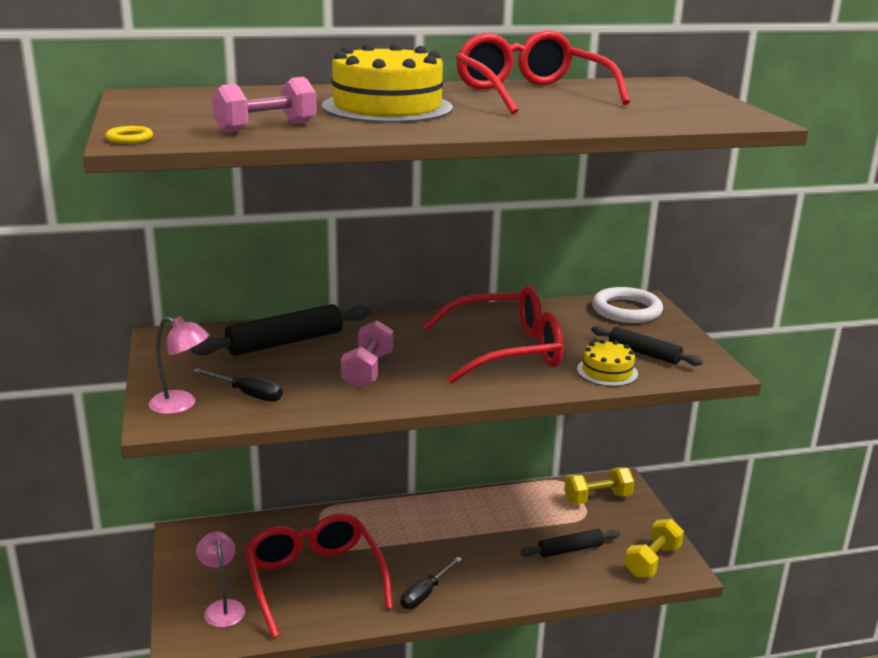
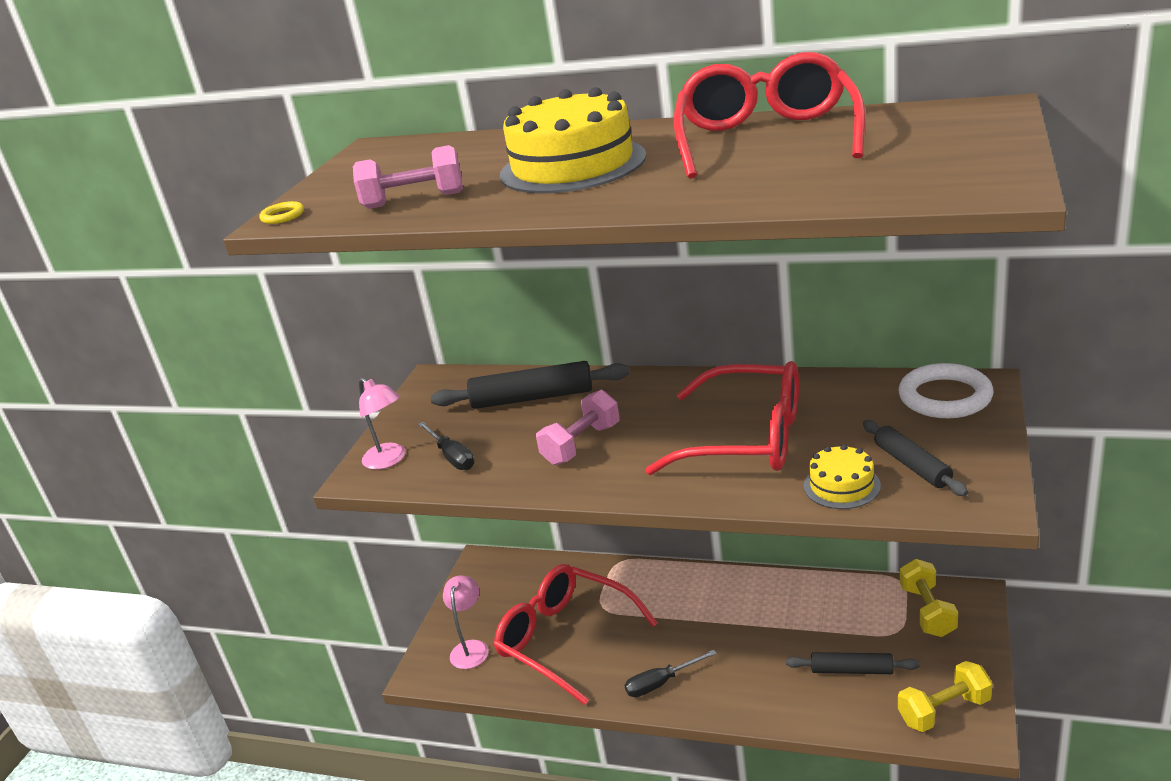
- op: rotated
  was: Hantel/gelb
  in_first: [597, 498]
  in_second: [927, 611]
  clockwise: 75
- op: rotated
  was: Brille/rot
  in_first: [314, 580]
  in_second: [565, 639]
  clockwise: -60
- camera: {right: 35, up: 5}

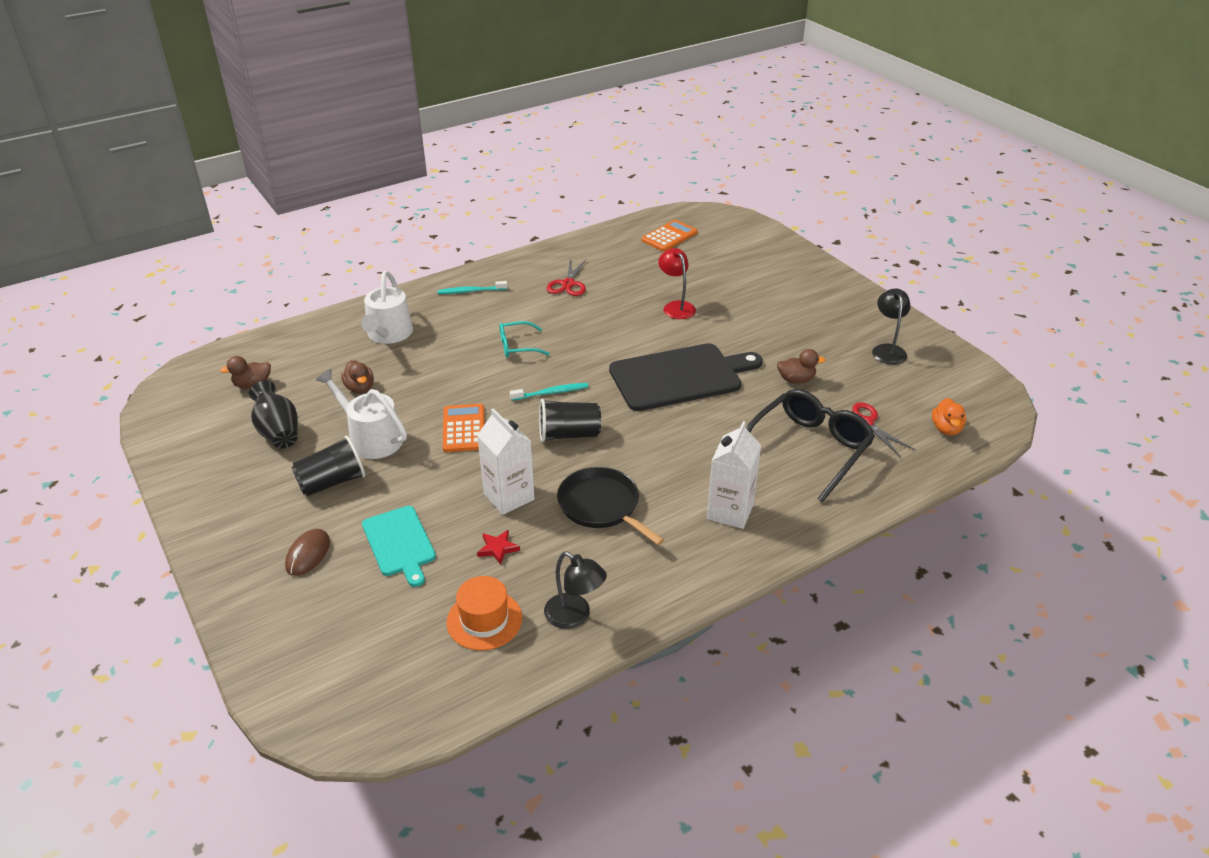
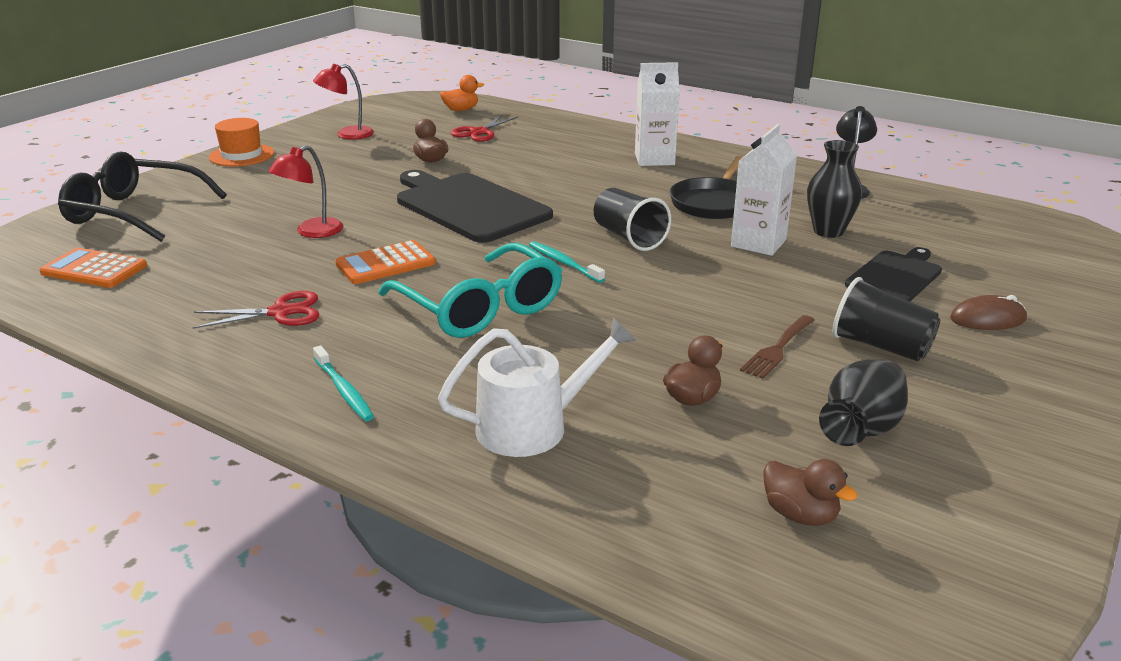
- op: repainted
  was: Lampe/schwarz
  now: Lampe/rot
  in_first: [887, 350]
  in_second: [347, 135]
- op: scaled
  was: Brille/türkis
  in_first: [517, 346]
  in_second: [480, 308]
  ratio: 1.92
- op: swapped
  was: Gießkanne/weiß
  now: Gabel/braun
  in_first: [371, 438]
  in_second: [777, 349]
- op: shifted
  was: Brille/schwarz
  in_first: [809, 449]
  in_second: [134, 212]
- op: shifted
  was: Taschenrechner/orange
  in_first: [464, 429]
  in_second: [385, 264]
- op: repainted
  was: Schneidebrett/türkis
  now: Schneidebrett/schwarz
  in_first: [399, 543]
  in_second: [895, 276]
- op: swapped
  was: Stern/rot
  now: Vase/schwarz
  in_first: [498, 548]
  in_second: [828, 231]
- op: shifted
  was: Hut/orange
  in_first: [484, 620]
  in_second: [241, 155]
- camera: {right: -115, up: -10}

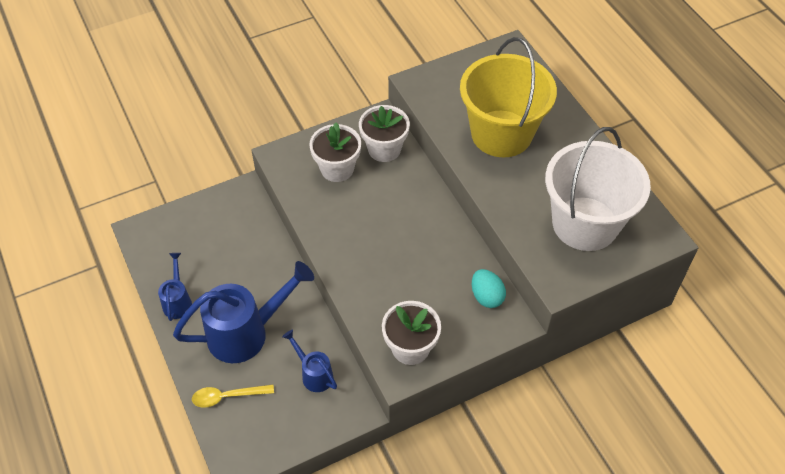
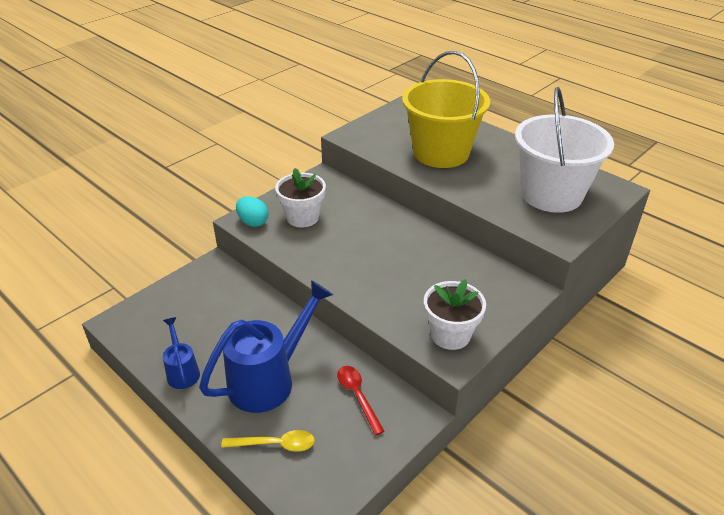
- op: gone
  was: Blumentopf/weiß
  in_first: [384, 149]
- op: shifted
  was: Ei/türkis
  in_first: [486, 296]
  in_second: [253, 222]
- op: swapped
  was: Gießkanne/blau
  now: Löffel/rot
  in_first: [314, 374]
  in_second: [358, 396]
- op: rotated
  was: Löffel/gelb
  in_first: [227, 396]
  in_second: [275, 444]
  clockwise: -150
- camera: {right: -20, up: -15}

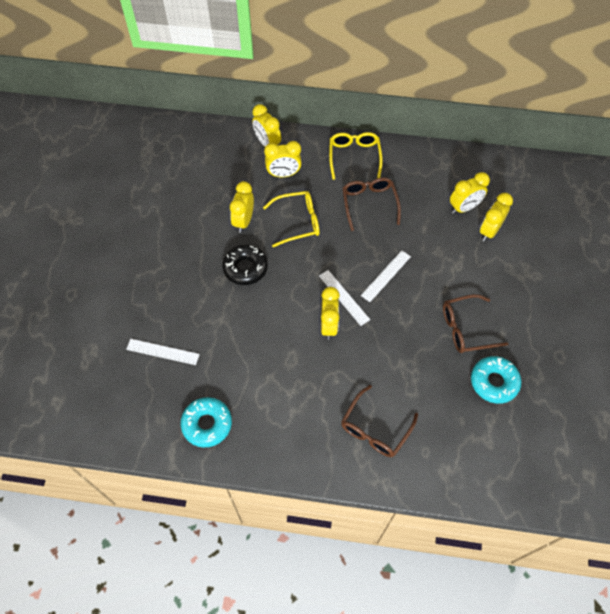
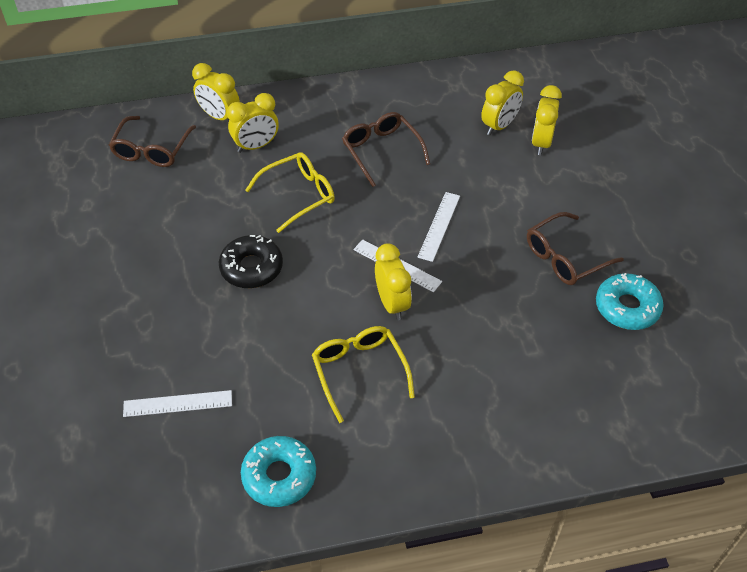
- op: shifted
  was: Brille/gelb
  in_first: [354, 157]
  in_second: [359, 372]
- op: gone
  was: Wecker/gelb
  in_first: [244, 221]
- op: shifted
  was: Brille/braun
  in_first: [375, 428]
  in_second: [152, 150]
- camera: {right: -20, up: -10}

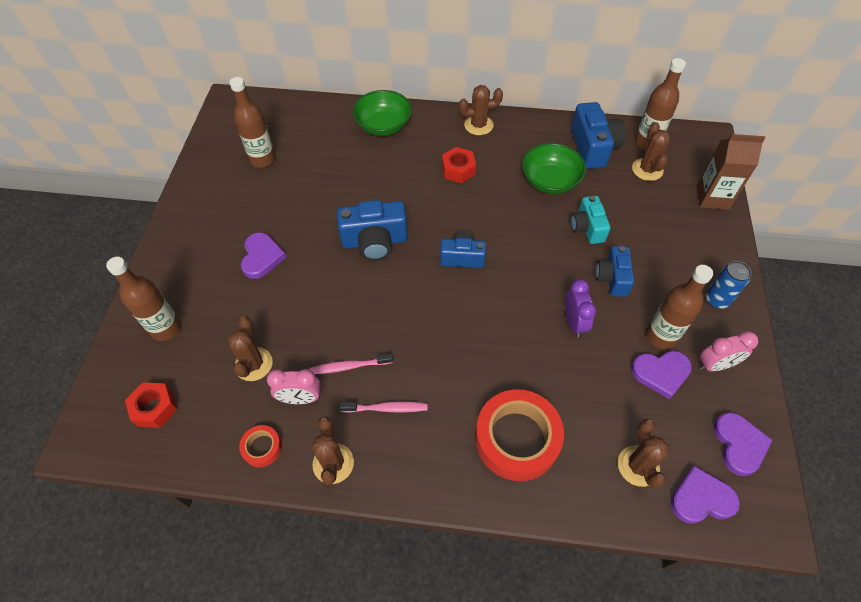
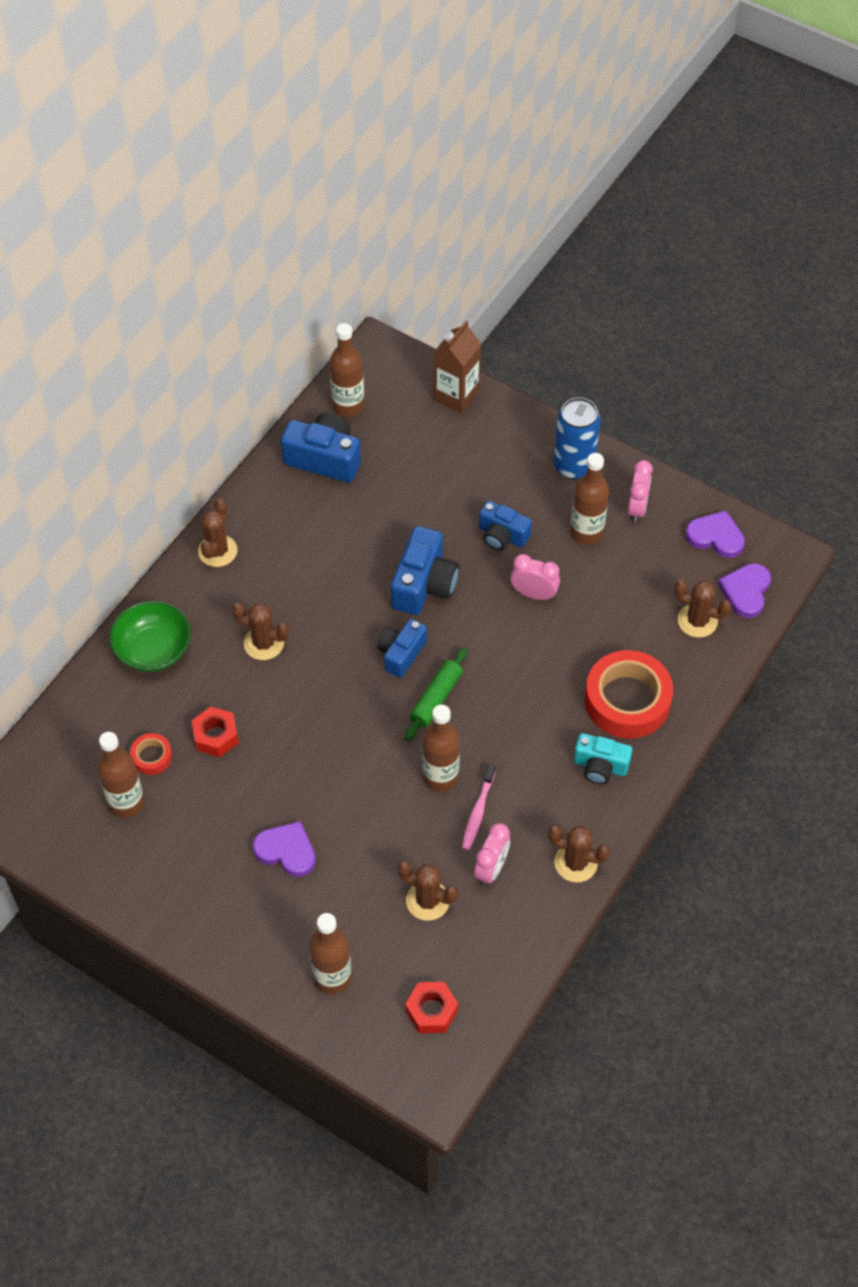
- op: shifted
  was: Kaktus/braun
  in_first: [647, 169]
  in_second: [263, 643]
- op: gone
  was: Schüssel/grün
  in_first: [550, 181]
- op: shifted
  was: Sechskantmutter/rot
  in_first: [458, 170]
  in_second: [216, 736]
- op: shifted
  was: Kamera/türkis
  in_first: [587, 228]
  in_second: [600, 766]
- op: shifted
  was: Kamera/blau
  in_first: [375, 241]
  in_second: [424, 584]
- op: scaled
  was: Dose/blau
  in_first: [716, 300]
  in_second: [573, 466]
  ratio: 1.53
- op: repainted
  was: Wecker/lila
  now: Wecker/rosa
  in_first: [574, 322]
  in_second: [534, 594]
- op: gone
  was: Herz/lila
  in_first: [661, 373]
- op: gone
  was: Zahnbürste/rosa
  in_first: [386, 408]
- op: shifted
  was: Klebeband/rot
  in_first: [262, 448]
  in_second: [152, 757]
- op: new
  now: Nudelholz/grün
  in_second: [436, 698]
- op: new
  now: Flasche/braun
  in_second: [440, 777]
- camera: {right: -65, up: 0}

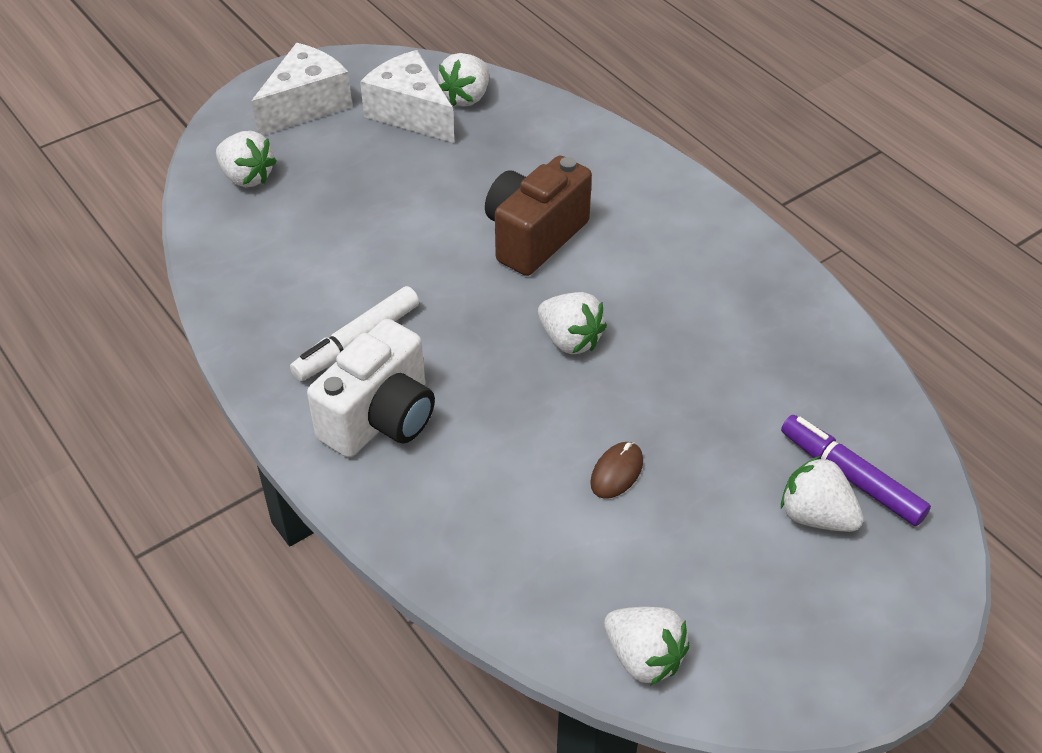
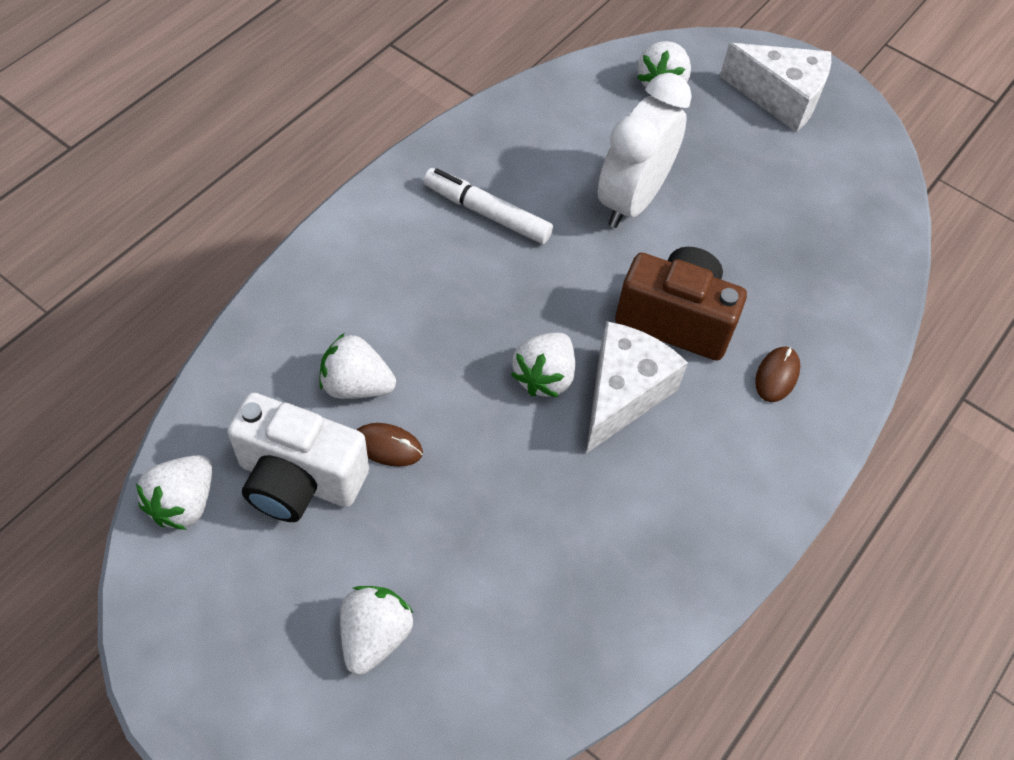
- op: shifted
  was: Käse/weiß
  in_first: [410, 113]
  in_second: [623, 394]
- op: shifted
  was: Erdbeere/weiß
  in_first: [466, 97]
  in_second: [356, 385]
- op: shifted
  was: Kamera/weiß
  in_first: [380, 418]
  in_second: [299, 479]
- op: gone
  was: Filzstift/lila
  in_first: [851, 477]
- op: new
  now: Wecker/weiß
  in_second: [631, 200]
- op: new
  now: Computermaus/braun
  in_second: [777, 375]
- camera: {right: 70, up: 10}

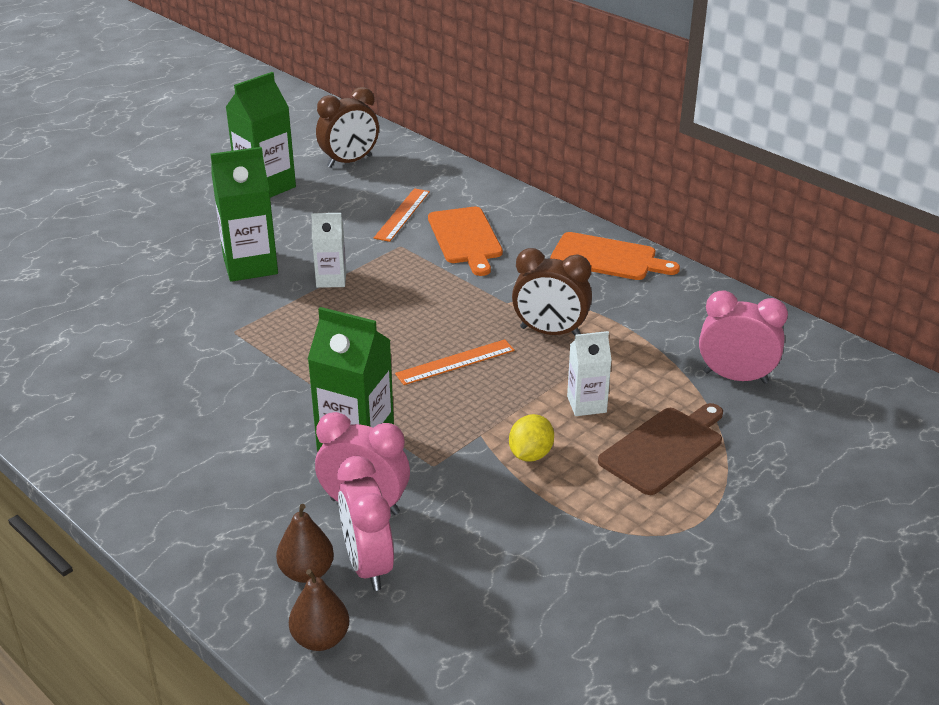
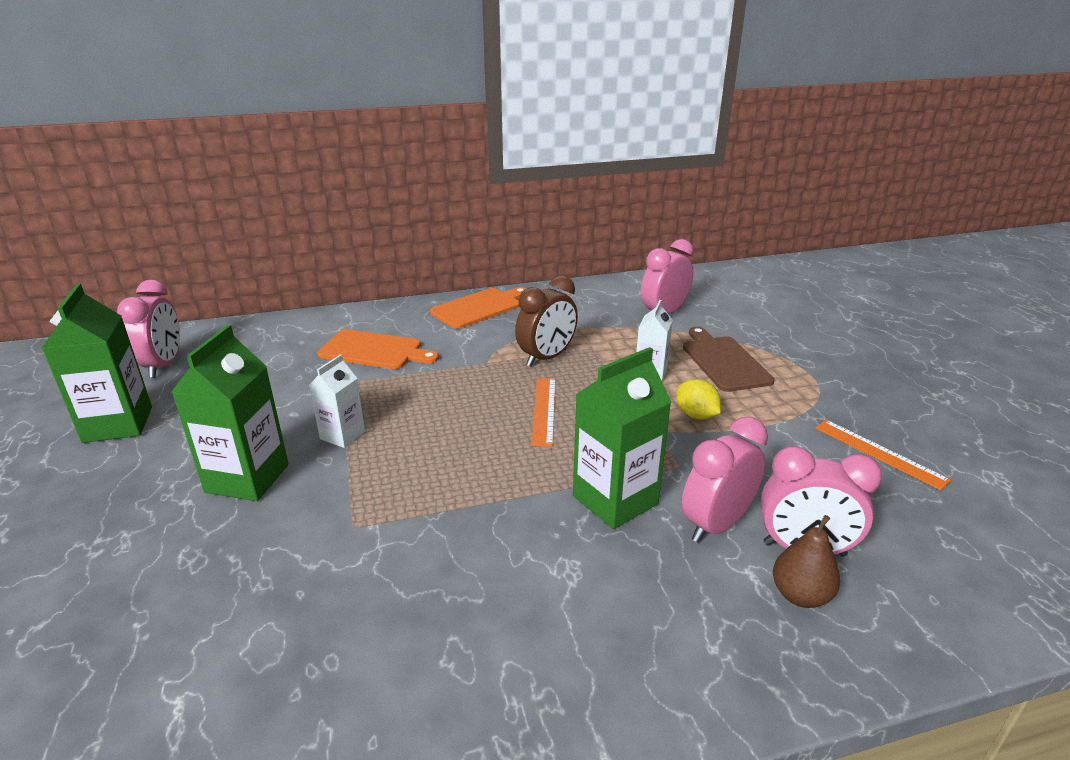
- op: repainted
  was: Wecker/braun
  now: Wecker/rosa
  in_first: [349, 162]
  in_second: [163, 365]
- op: shifted
  was: Lineal/orange
  in_first: [402, 214]
  in_second: [879, 453]
- op: gone
  was: Birne/braun
  in_first: [320, 639]
- camera: {right: -60, up: -5}

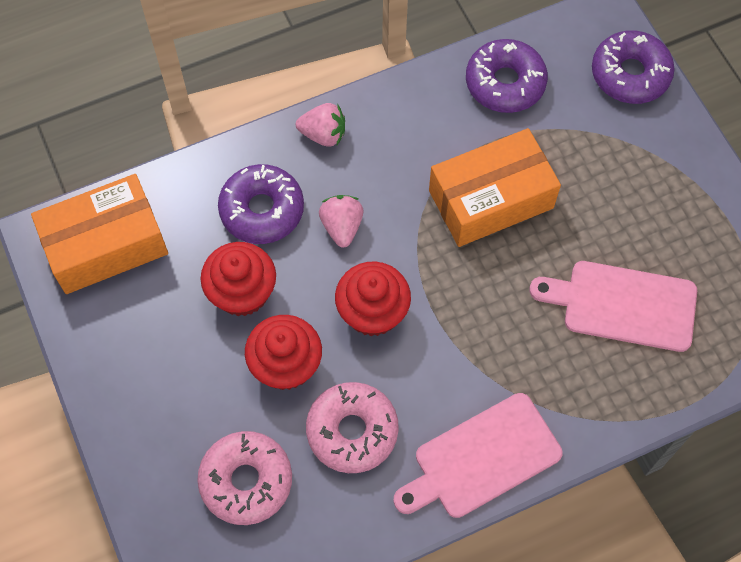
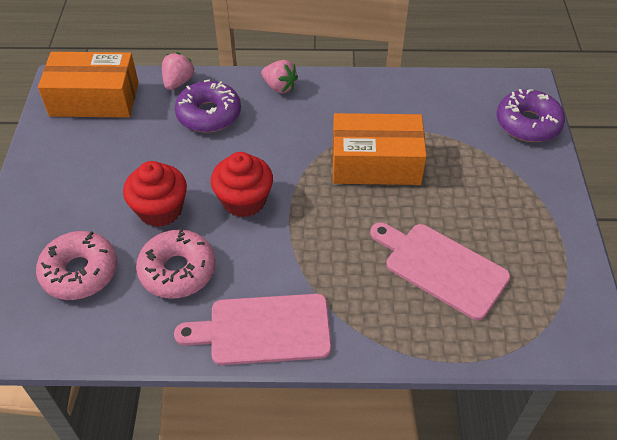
- op: gone
  was: Donut/lila
  in_first: [505, 83]
- op: shifted
  was: Erdbeere/rosa
  in_first: [342, 227]
  in_second: [178, 82]
- op: gone
  was: Muffin/rot
  in_first: [242, 292]
- camera: {right: 25, up: -15}

